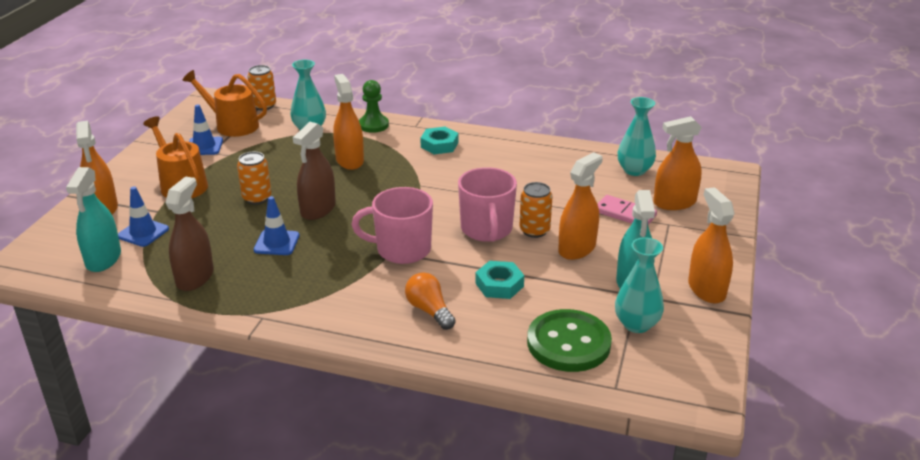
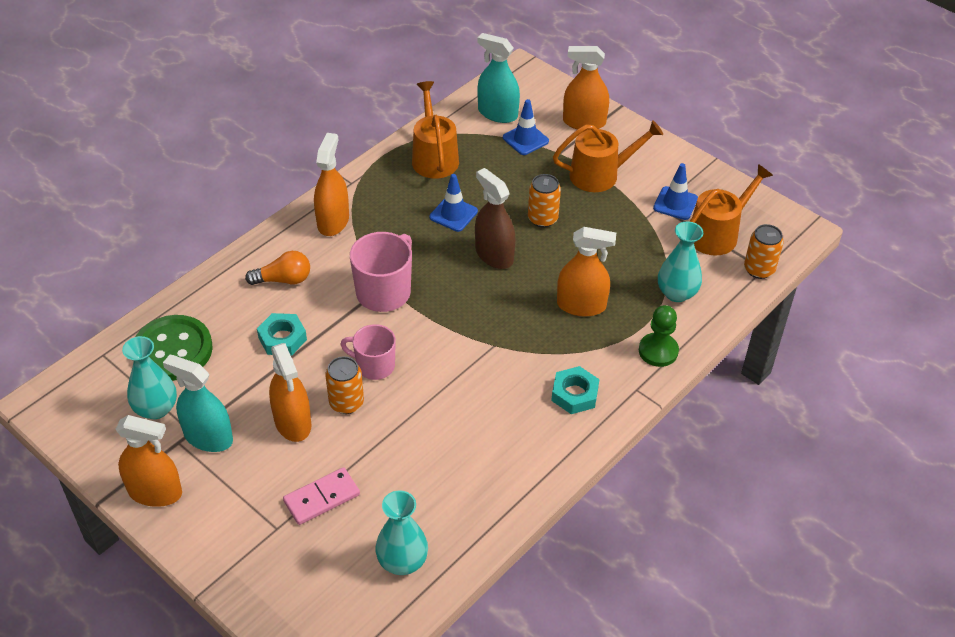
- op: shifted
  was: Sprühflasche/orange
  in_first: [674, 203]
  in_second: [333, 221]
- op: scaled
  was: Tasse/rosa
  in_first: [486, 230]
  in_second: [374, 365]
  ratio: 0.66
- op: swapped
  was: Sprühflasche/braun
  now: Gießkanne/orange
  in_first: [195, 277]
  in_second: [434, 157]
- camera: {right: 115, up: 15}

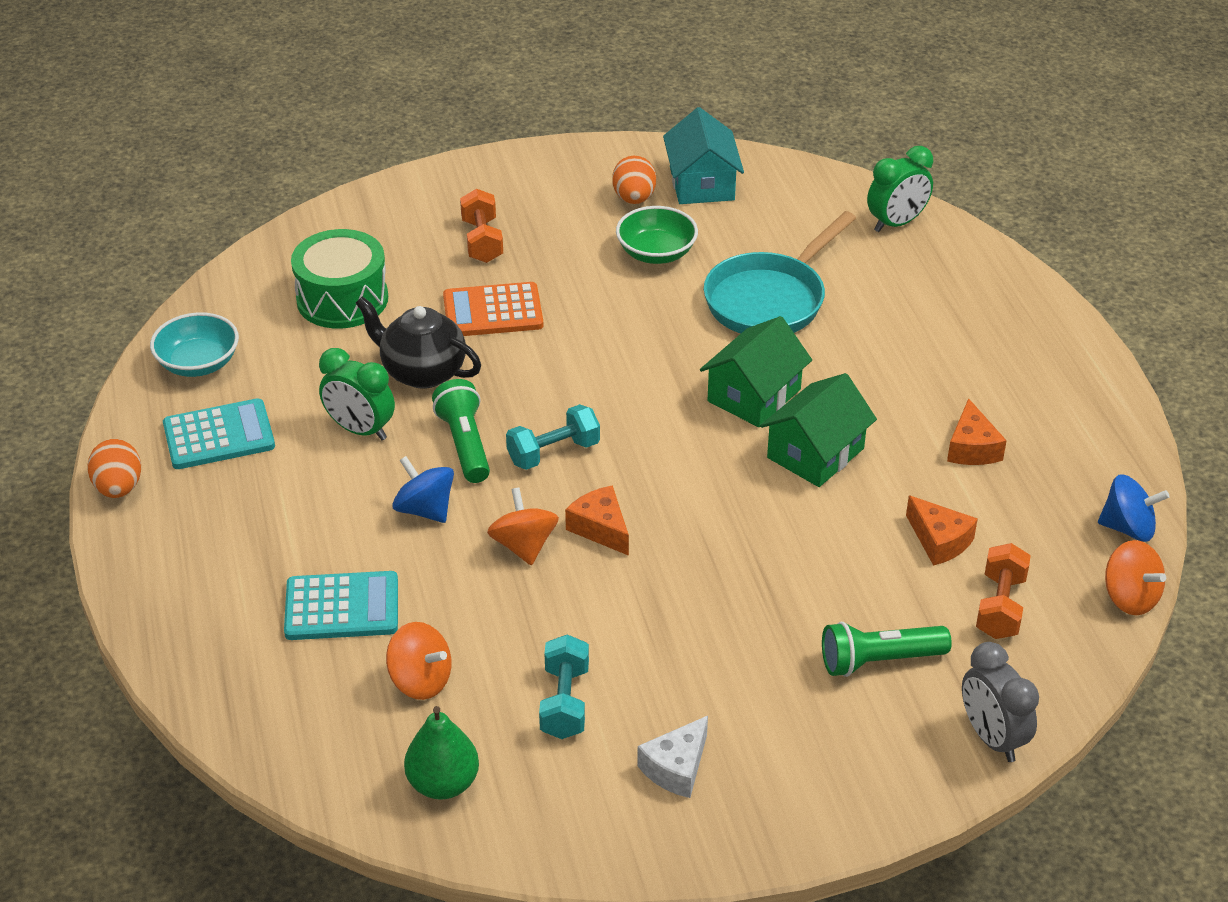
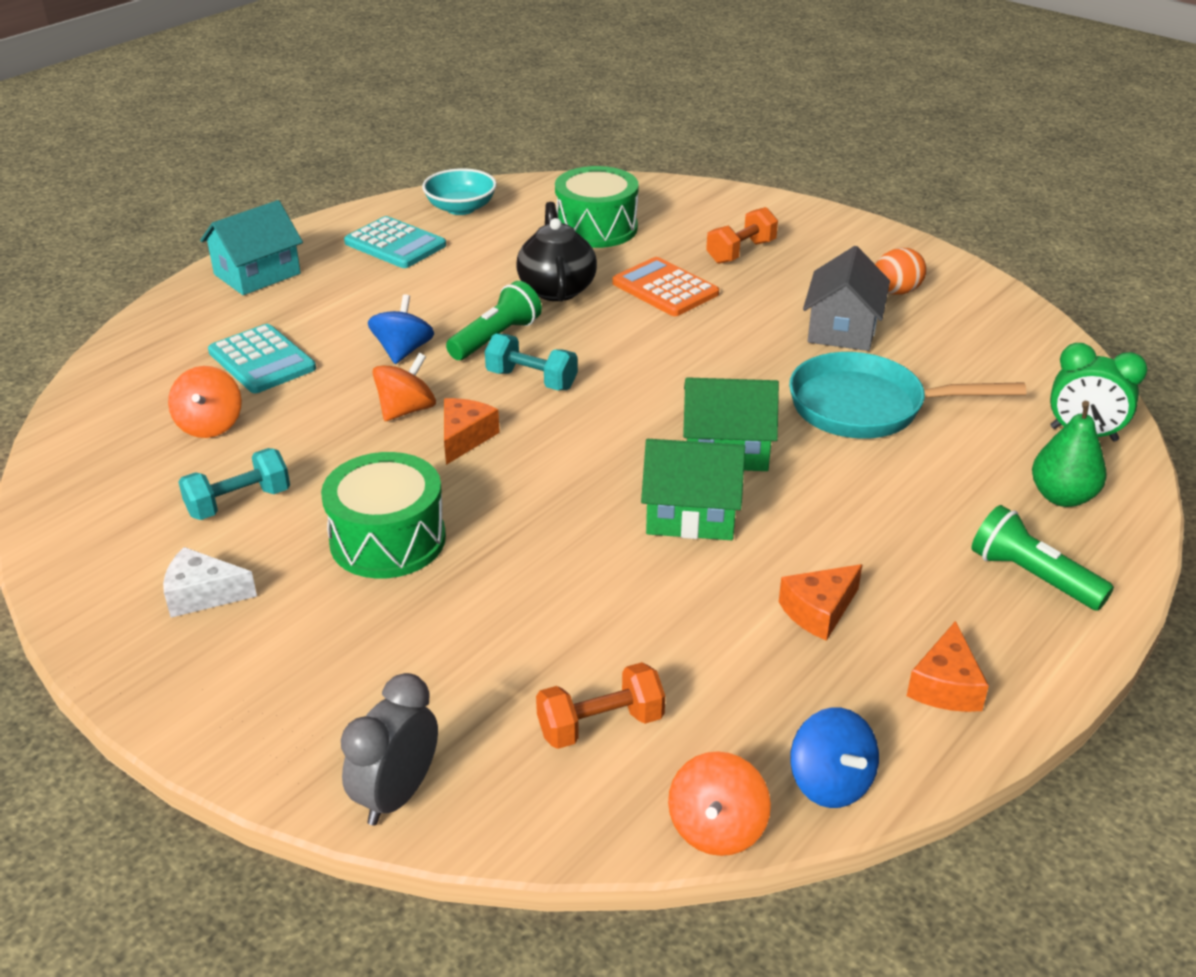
- op: shifted
  was: Haus/türkis
  in_first: [701, 183]
  in_second: [257, 274]
- op: swapped
  was: Schüssel/grün
  now: Haus/grau
  in_first: [656, 253]
  in_second: [842, 329]
- op: gone
  was: Wecker/grün
  in_first: [360, 430]
- op: gone
  was: Ei/orange
  in_first: [119, 488]
- op: shifted
  was: Käse/orange
  in_first: [939, 541]
  in_second: [945, 685]
- op: shifted
  was: Taschenlampe/grün
  in_first: [879, 661]
  in_second: [1032, 577]
- op: shifted
  was: Birne/grün
  in_first: [443, 783]
  in_second: [1062, 497]
- op: new
  now: Trommel/grün
  in_second: [388, 540]
- camera: {right: 55, up: -5}

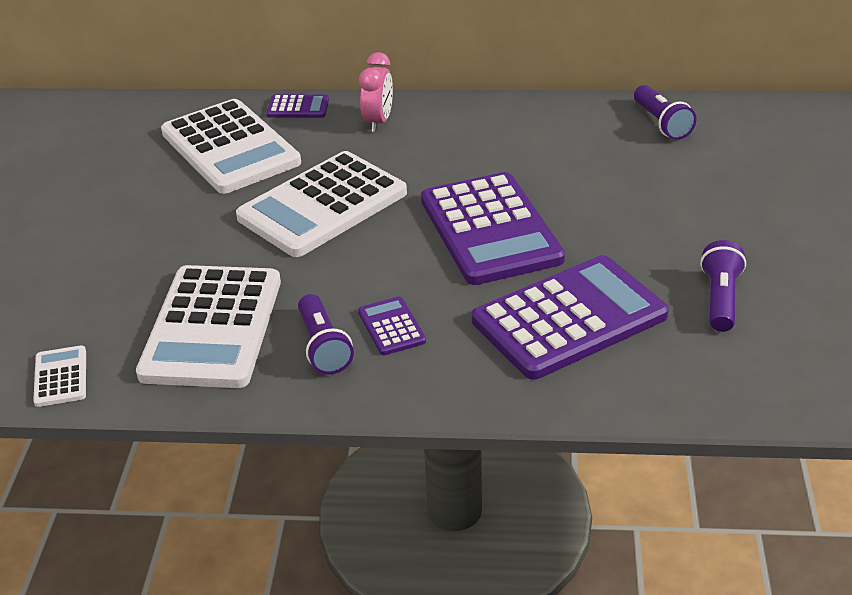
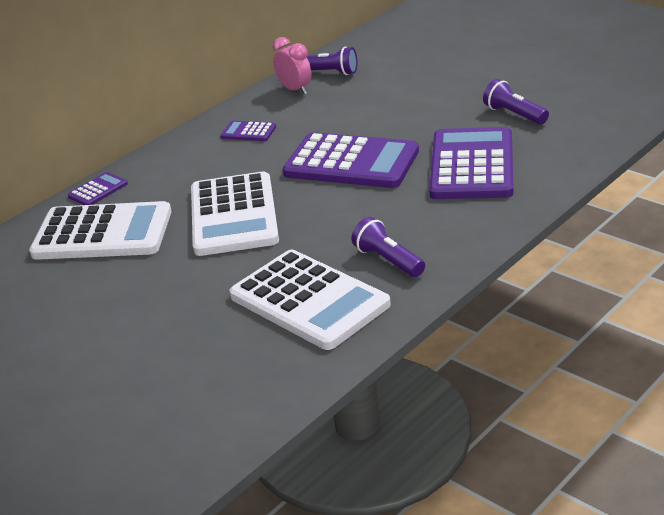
- op: shifted
  was: Wecker/rosa
  in_first: [378, 122]
  in_second: [295, 90]
- op: rotated
  was: Taschenlampe/lila
  in_first: [323, 347]
  in_second: [388, 261]
  clockwise: -150
- op: shifted
  was: Taschenrechner/lila
  in_first: [391, 327]
  in_second: [248, 132]
- op: gone
  was: Taschenrechner/weiß
  in_first: [60, 377]
- camera: {right: -50, up: -5}

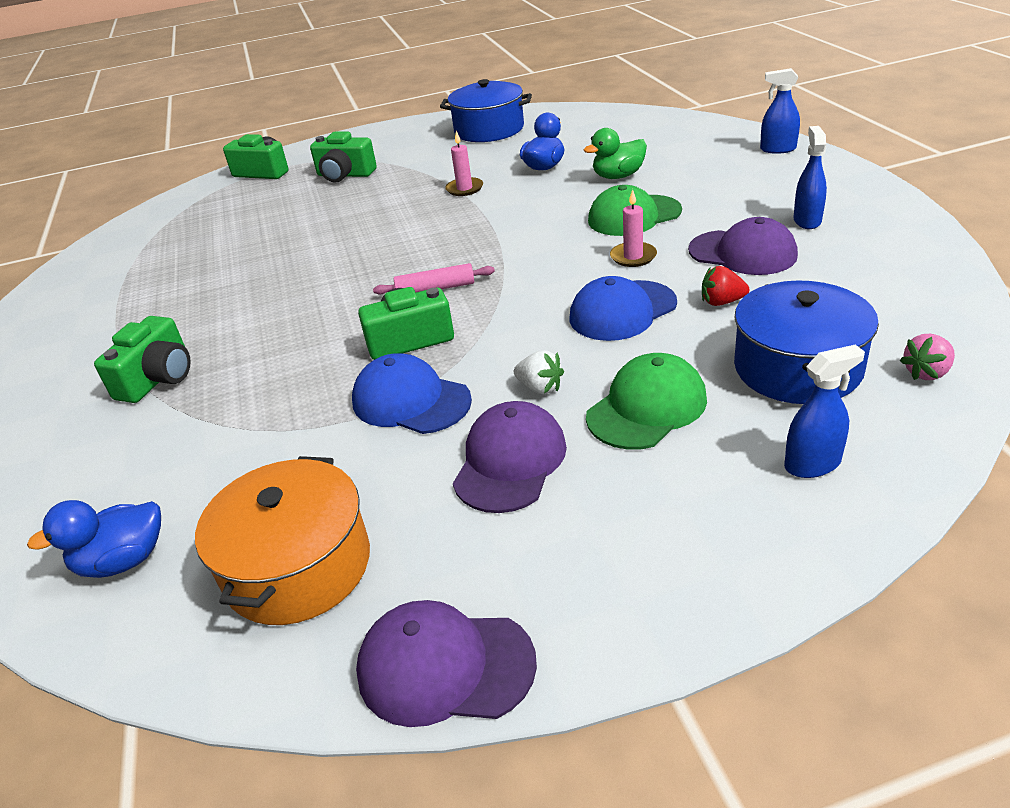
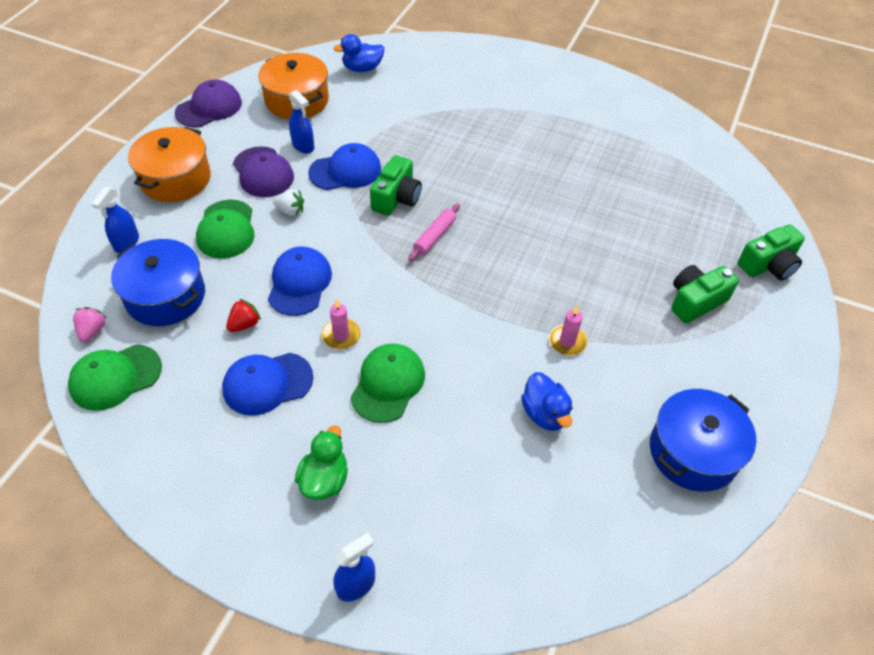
- op: shifted
  was: Sprühflasche/blau
  in_first: [807, 220]
  in_second: [303, 146]
- op: shifted
  was: Ente/grün
  in_first: [618, 176]
  in_second: [324, 480]
- op: repainted
  was: Kappe/lila
  now: Kappe/blau
  in_first: [742, 253]
  in_second: [267, 383]
- op: gone
  was: Kamera/grün
  in_first: [158, 378]
- op: rotated
  was: Erdbeere/weiß
  in_first: [540, 388]
  in_second: [290, 211]
  clockwise: -150
- op: rotated
  was: Ente/blau
  in_first: [123, 561]
  in_second: [362, 68]
  clockwise: -120
- op: new
  now: Kochtopf/orange
  in_second: [175, 178]
- op: new
  now: Kappe/grün
  in_second: [115, 377]
- camera: {right: 125, up: 15}

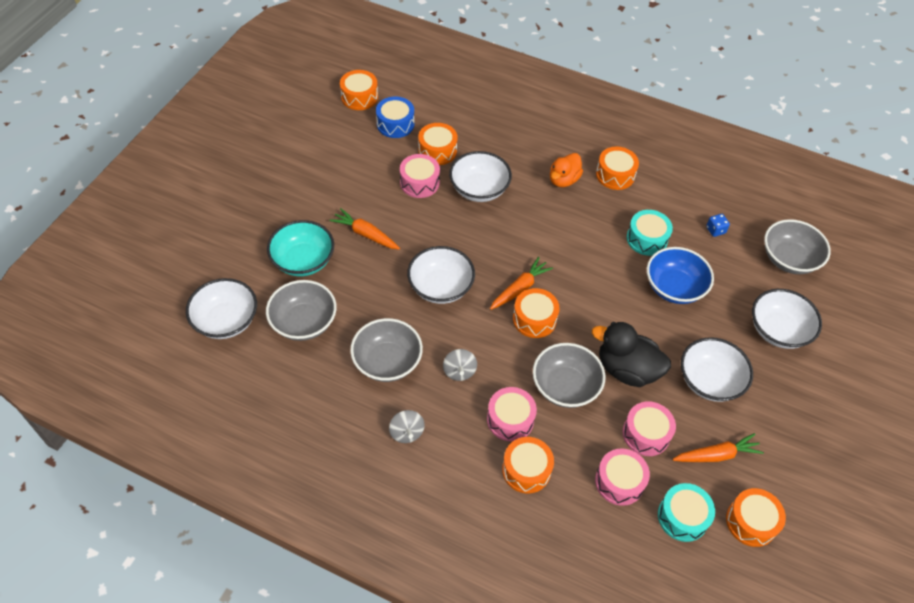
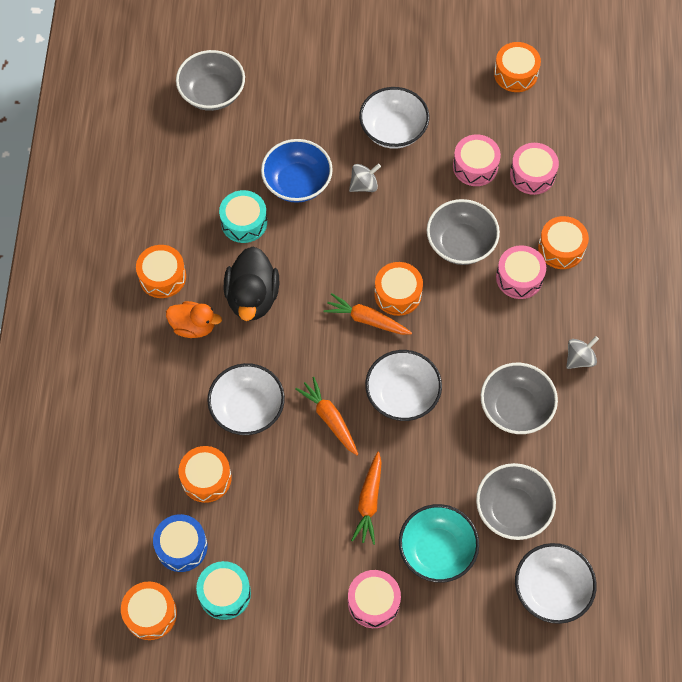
- op: shifted
  was: Trommel/rosa
  in_first: [419, 182]
  in_second: [373, 602]
- op: gone
  was: Spielwürfel/blau
  in_first: [715, 230]
- op: gone
  was: Schüssel/weiß
  in_first: [778, 330]
- op: shifted
  was: Ente/schwarz
  in_first: [627, 369]
  in_second: [252, 297]
- op: shifted
  was: Kreisel/grau
  in_first: [459, 371]
  in_second: [364, 185]
- op: shifted
  was: Karotte/orange
  in_first: [716, 455]
  in_second: [329, 418]
- op: shifted
  was: Trommel/türkis
  in_first: [682, 517]
  in_second: [224, 593]
- camera: {right: -110, up: 10}

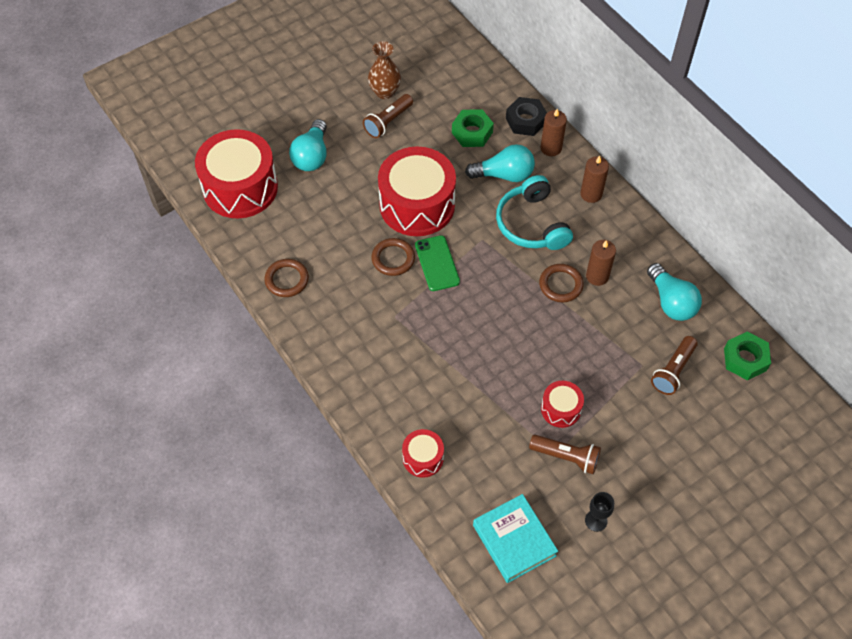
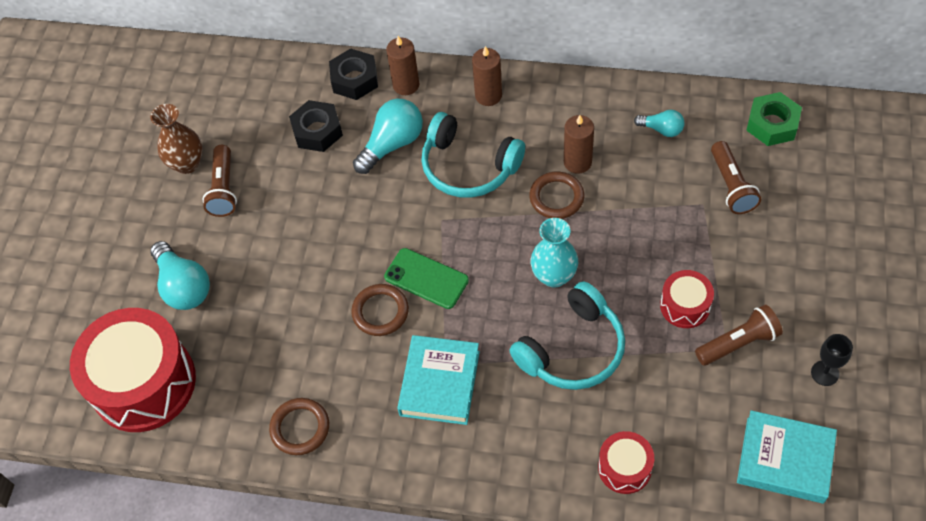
- op: repainted
  was: Sechskantmutter/grün
  now: Sechskantmutter/schwarz
  in_first: [472, 132]
  in_second: [317, 131]
- op: gone
  was: Trommel/rot
  in_first: [417, 205]
- op: scaled
  was: Glühbirne/türkis
  in_first: [671, 302]
  in_second: [662, 129]
  ratio: 0.57
- op: new
  now: Vase/türkis
  in_second: [554, 276]
- op: new
  now: Kopfhörer/türkis
  in_second: [573, 349]
- op: new
  now: Buch/türkis
  in_second: [439, 383]
- camera: {right: -40, up: 0}

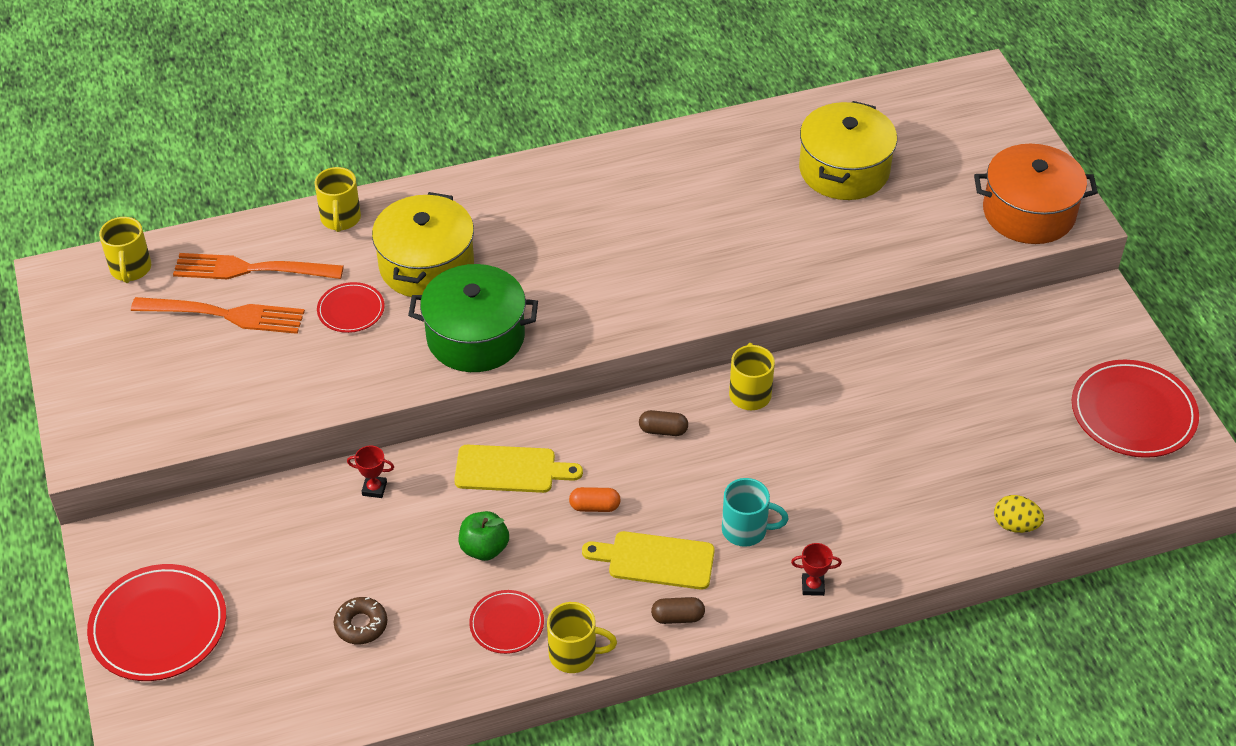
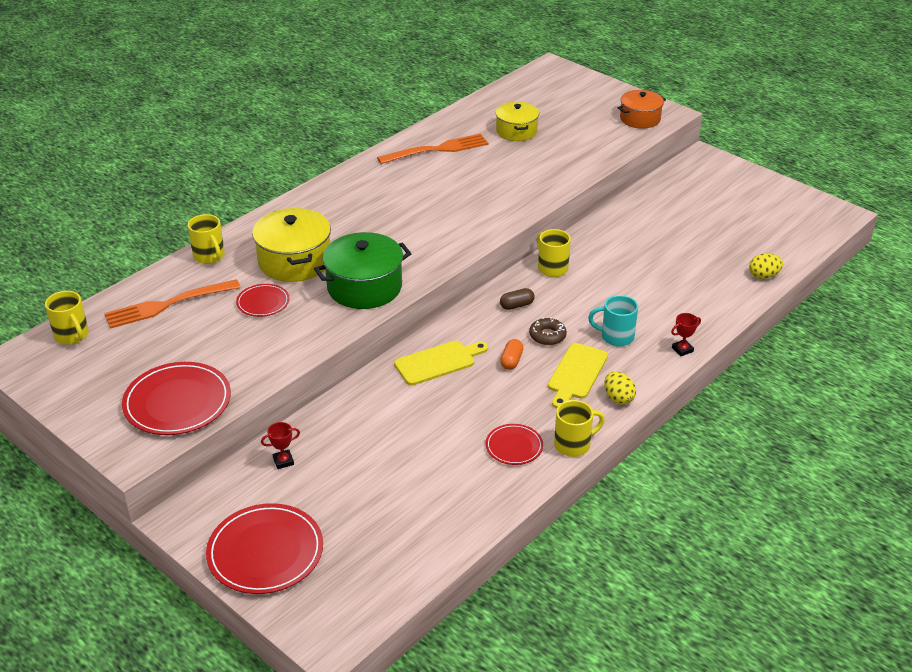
- op: scaled
  was: Kochtopf/gelb
  in_first: [844, 170]
  in_second: [516, 131]
  ratio: 0.66
- op: scaled
  was: Kochtopf/orange
  in_first: [1028, 212]
  in_second: [640, 119]
  ratio: 0.66
- op: shifted
  was: Gabel/orange
  in_first: [225, 315]
  in_second: [437, 150]
- op: shifted
  was: Teller/rot
  in_first: [1133, 412]
  in_second: [177, 402]
- op: shifted
  was: Pokal/rot
  in_first: [374, 489]
  in_second: [283, 461]
- op: rotated
  was: Tasse/türkis
  in_first: [746, 530]
  in_second: [616, 337]
  clockwise: -150
- op: rotated
  was: Kapsel/orange
  in_first: [594, 506]
  in_second: [511, 361]
  clockwise: -45
- op: gone
  was: Apfel/grün
  in_first: [484, 548]
- op: rotated
  was: Schneidebrett/gelb
  in_first: [655, 560]
  in_second: [576, 374]
  clockwise: -45
- op: shifted
  was: Donut/braun
  in_first: [361, 625]
  in_second: [547, 336]
- op: swapped
  was: Kapsel/braun
  now: Ei/gelb
  in_first: [677, 617]
  in_second: [618, 398]
- camera: {right: -30, up: -10}

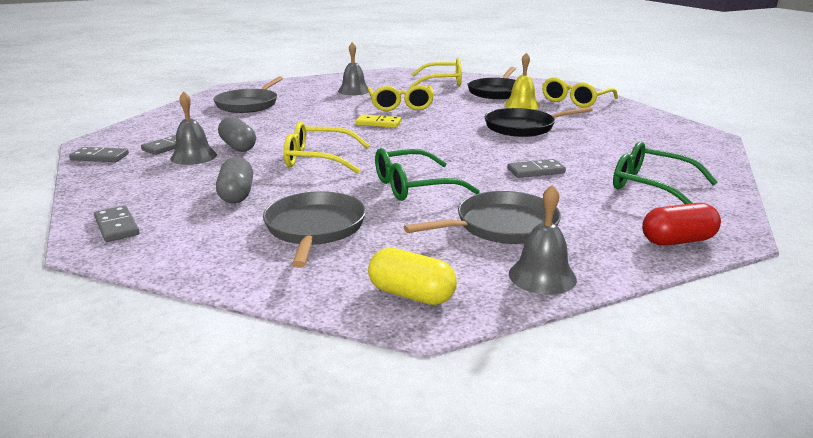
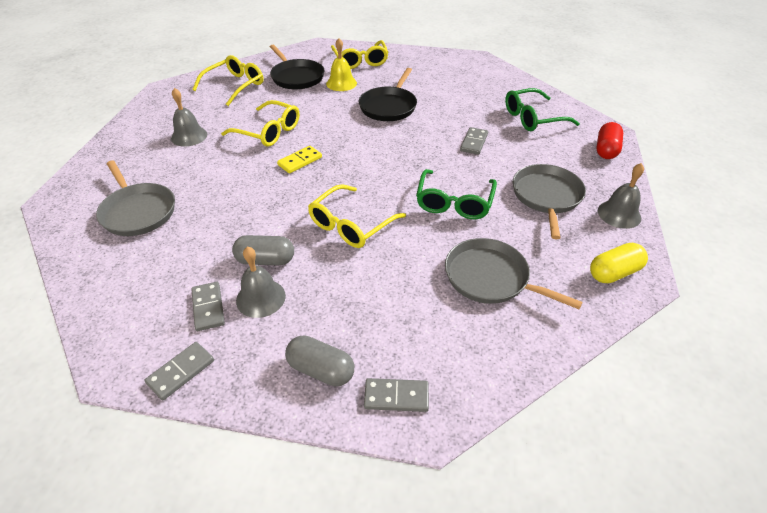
- op: shifted
  was: Kapsel/grau
  in_first: [237, 194]
  in_second: [321, 370]
- camera: {right: -55, up: 20}

